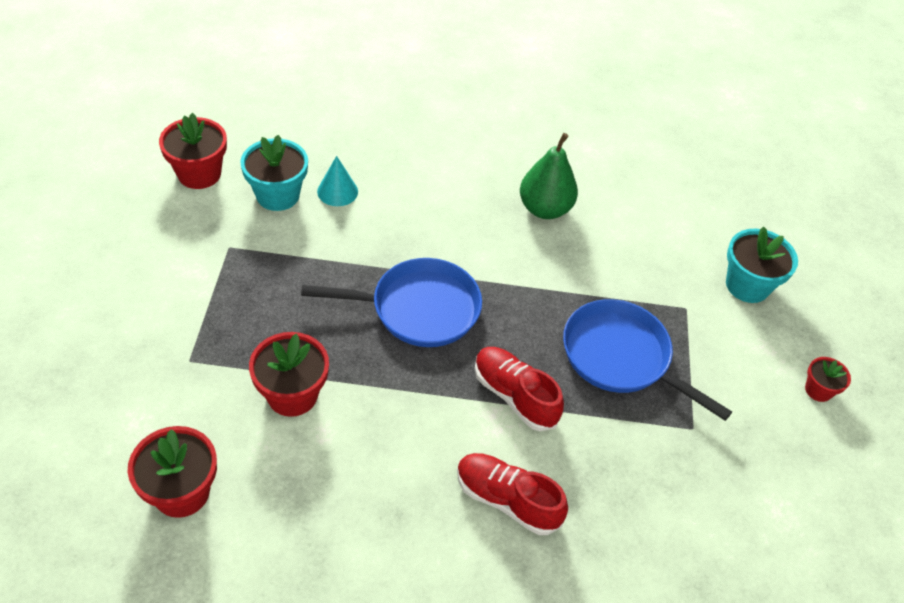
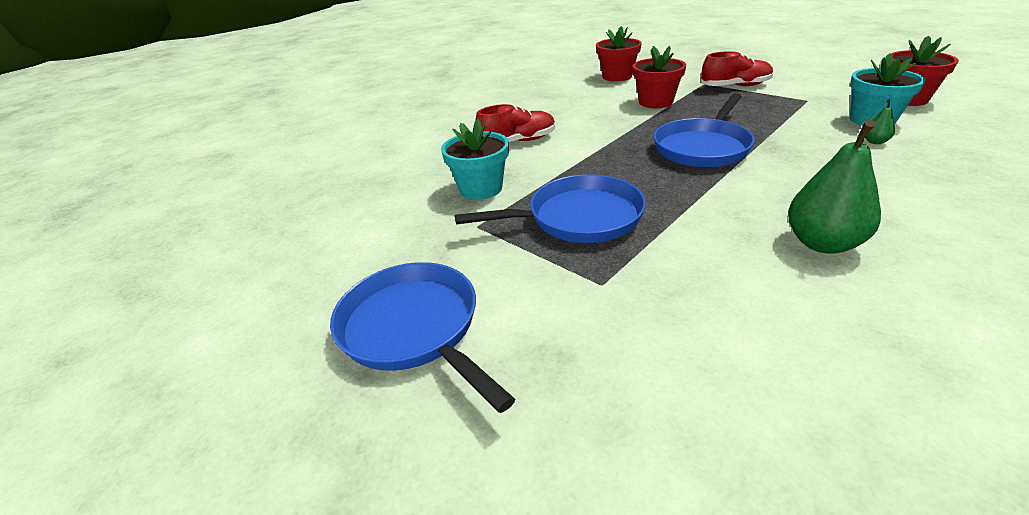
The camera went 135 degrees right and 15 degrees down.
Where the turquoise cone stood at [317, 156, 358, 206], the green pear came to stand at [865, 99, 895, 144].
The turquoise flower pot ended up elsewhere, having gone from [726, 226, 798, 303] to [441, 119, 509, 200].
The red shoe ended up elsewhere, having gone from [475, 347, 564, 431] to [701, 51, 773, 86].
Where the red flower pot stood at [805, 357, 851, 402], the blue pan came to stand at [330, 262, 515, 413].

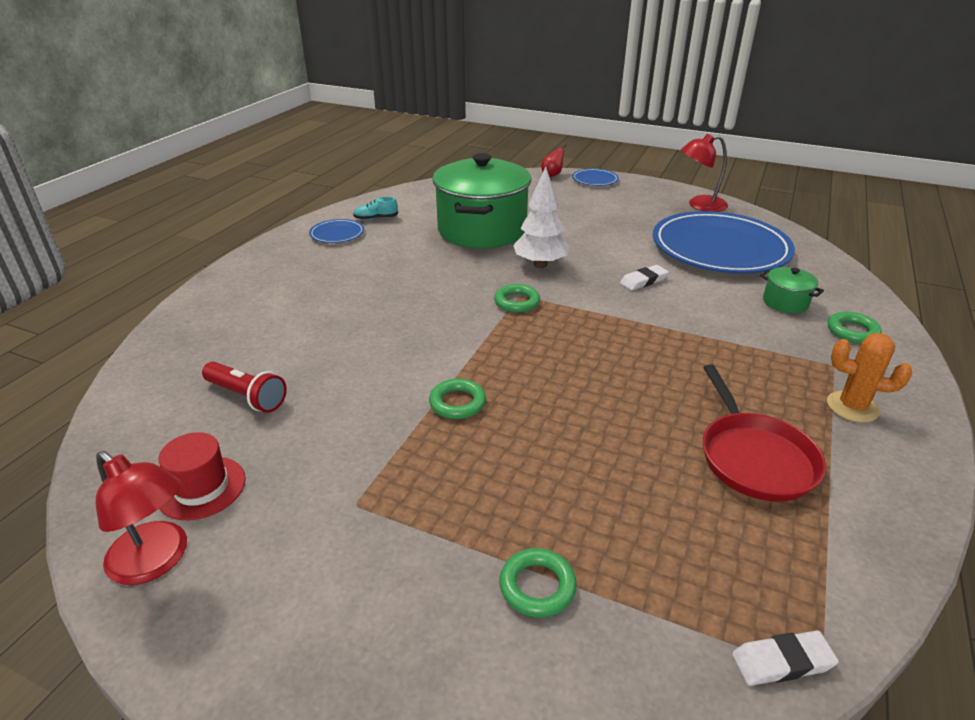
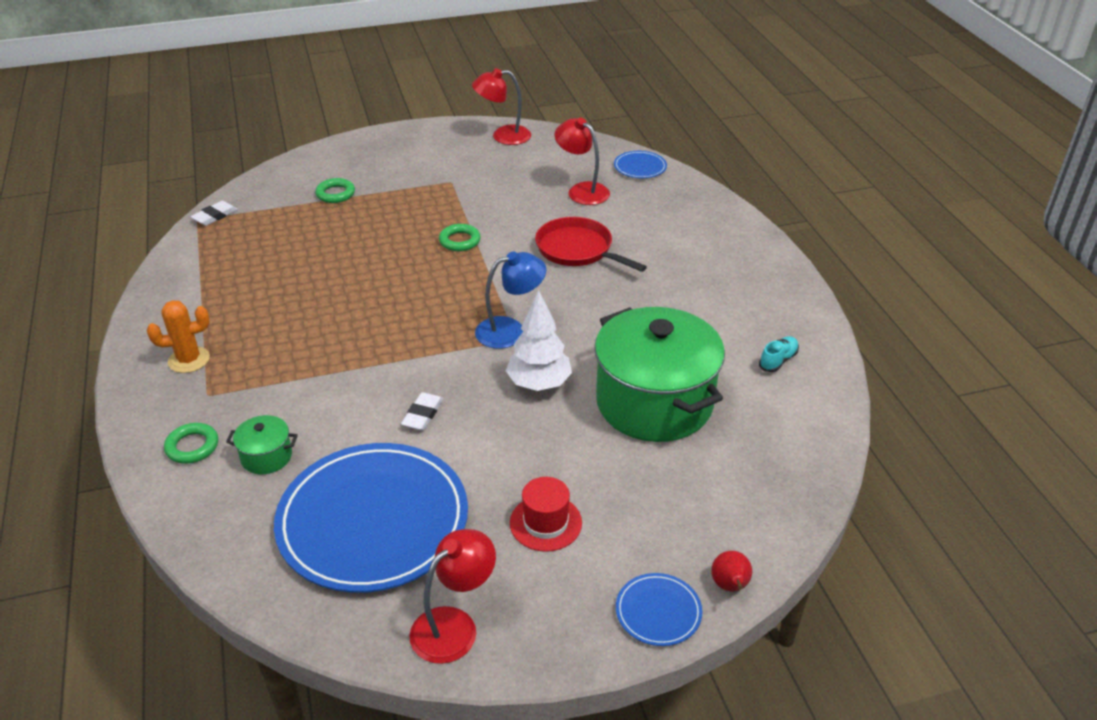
The camera went 140 degrees right and 5 degrees up.
The blue plate ended up elsewhere, having gone from [309, 219, 364, 243] to [614, 151, 667, 178].
Where the green ring stood at [494, 284, 540, 313], the blue lamp came to stand at [475, 251, 546, 349].
Where the red flashlight stood at [202, 362, 287, 413], the red lamp came to stand at [555, 118, 610, 205].
The red pan ended up elsewhere, having gone from [703, 364, 826, 502] to [535, 217, 647, 272].
The red hat ended up elsewhere, having gone from [159, 432, 246, 520] to [510, 477, 582, 552].

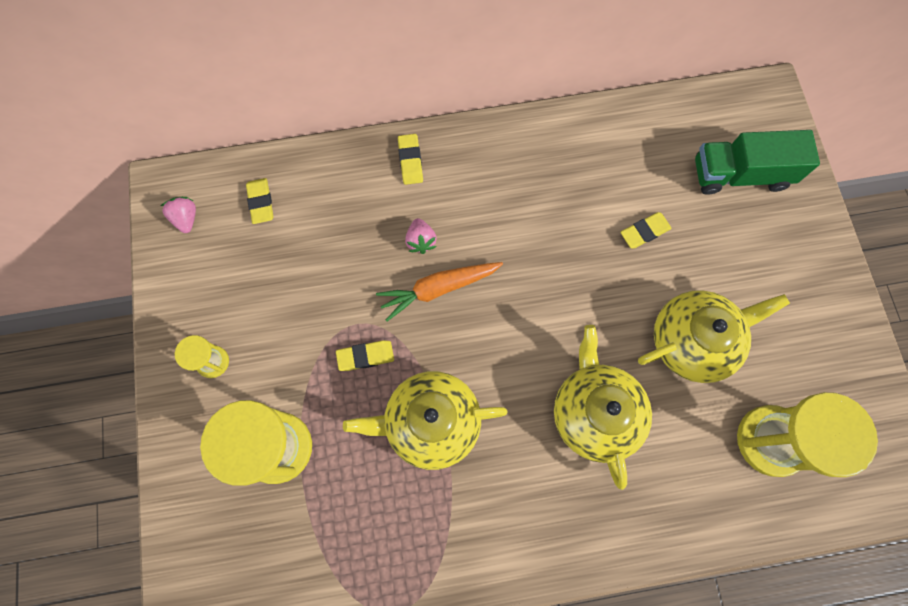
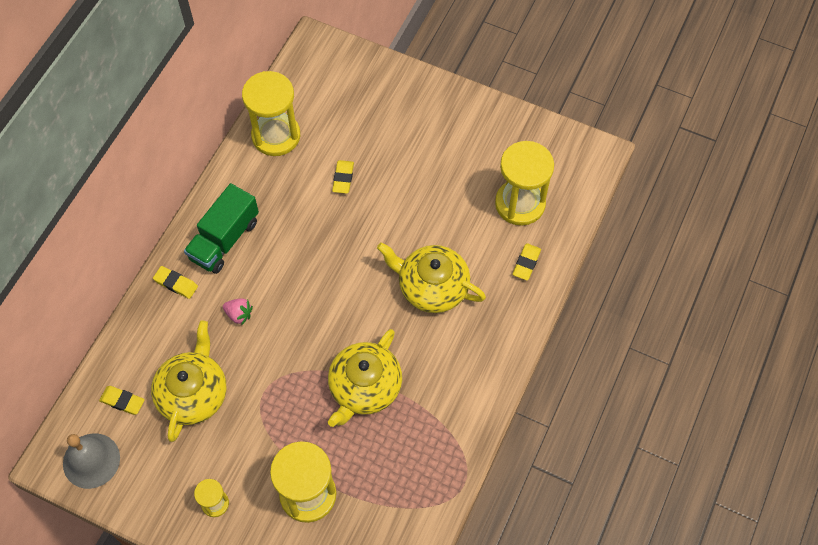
The camera went 55 degrees left and 10 degrees down.
The green truck ended up elsewhere, having gone from [695, 130, 820, 195] to [184, 183, 259, 274].
Where the pink strawberry stood at [161, 197, 196, 233], the grey bell came to stand at [63, 434, 120, 489].
The second view lost the orange carrot at [376, 262, 503, 321].
The yellow teapot ended up elsewhere, having gone from [638, 290, 790, 383] to [151, 320, 227, 442].
The yellow eraser ended up elsewhere, having gone from [336, 340, 394, 371] to [512, 243, 541, 280].
The second view gained the yellow hourglass at [242, 71, 300, 156].

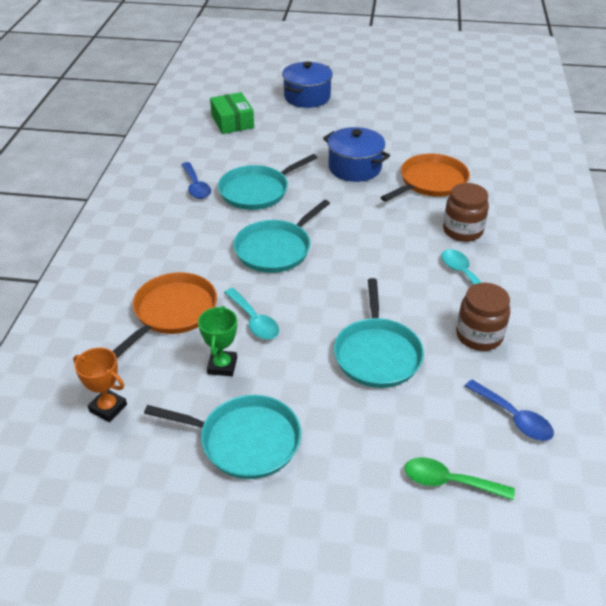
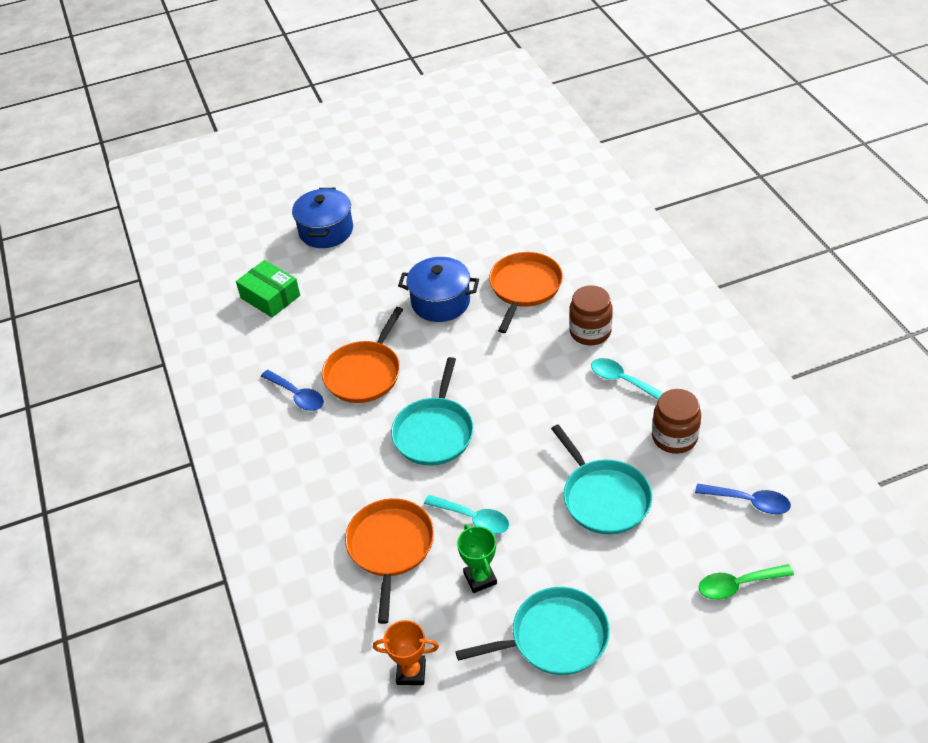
The camera went 25 degrees left and 5 degrees up.
What was the turquoise pan at [218, 154, 317, 210] turned into the orange pan at [322, 307, 403, 403].

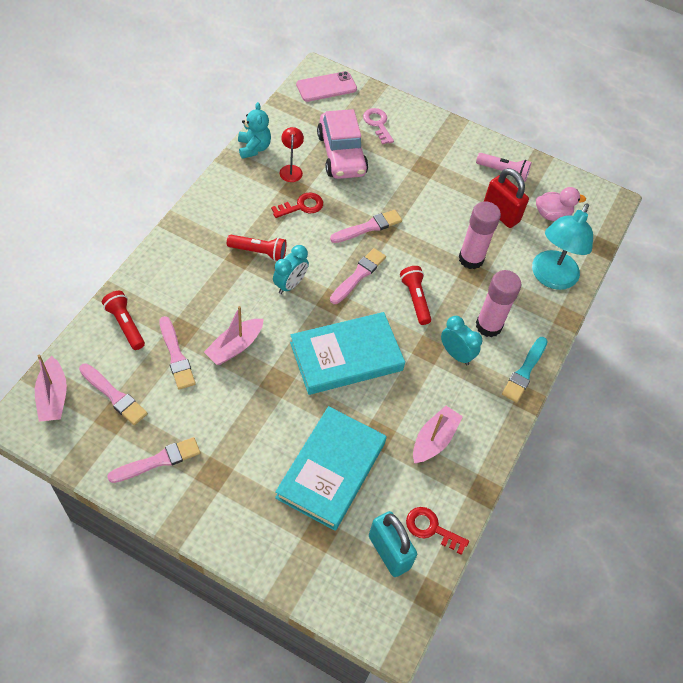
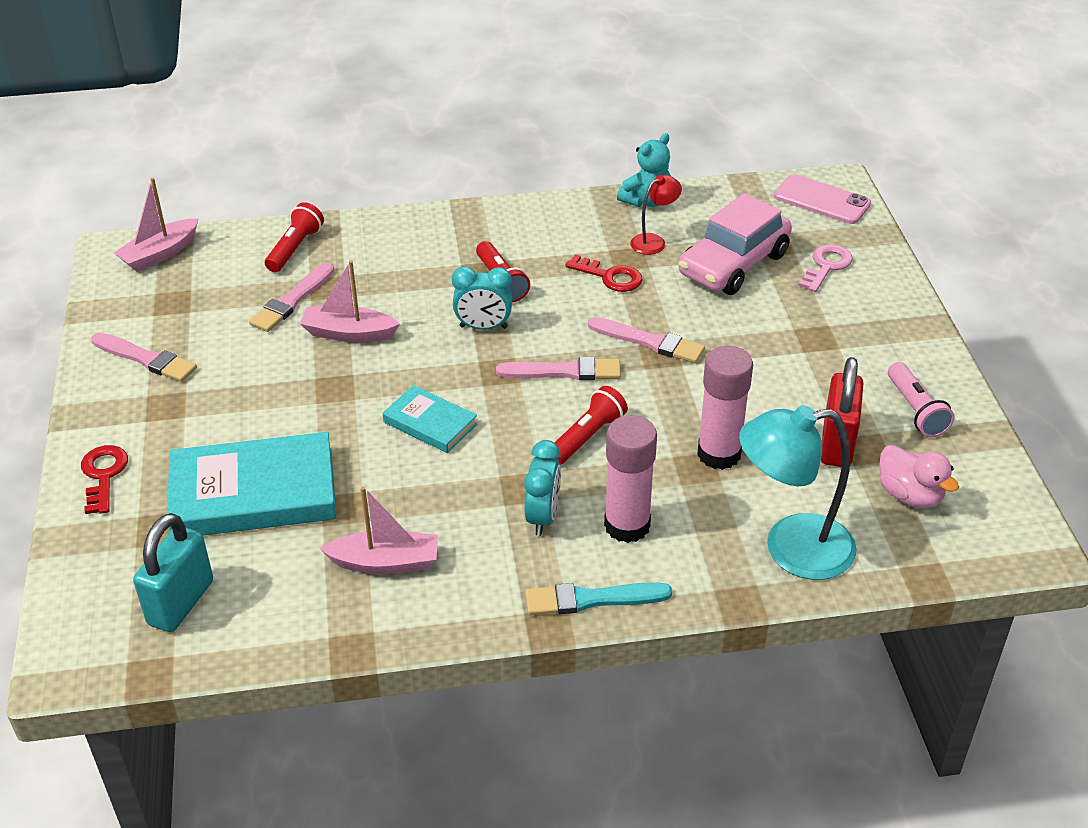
The camera went 60 degrees right and 15 degrees down.
The size of the turquoise book at [290, 312, 405, 395] changed by a factor of 0.53.
The second view lost the pink brush at [79, 363, 148, 425].
The red key ended up elsewhere, having gone from [406, 507, 469, 555] to [81, 445, 128, 514].

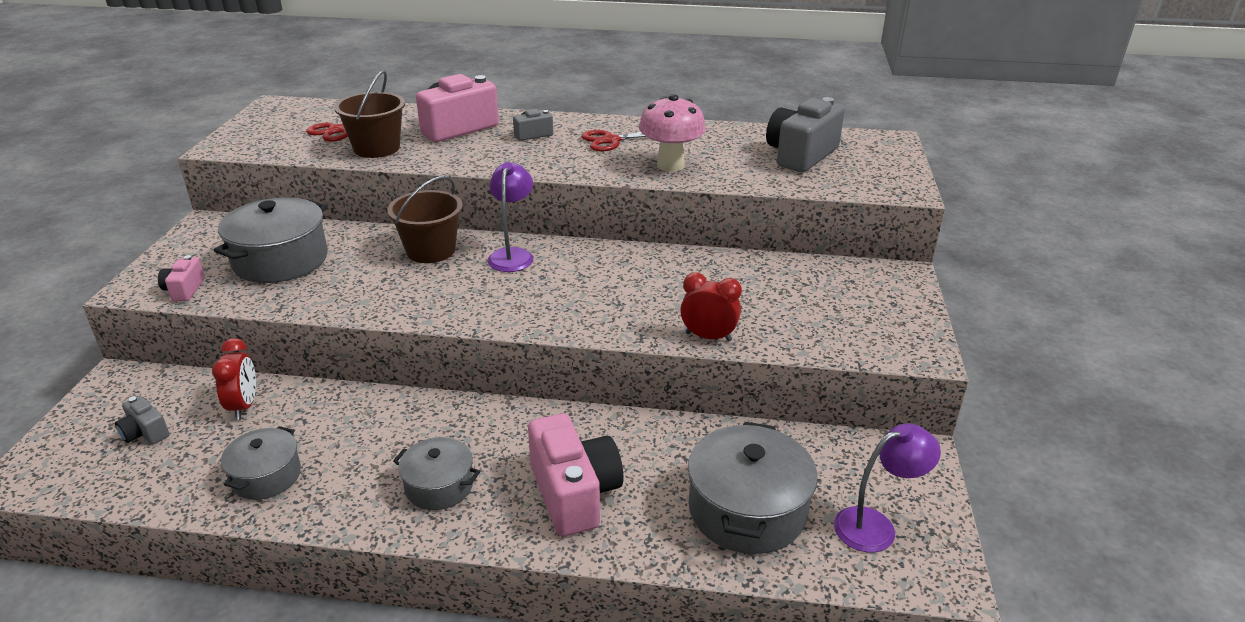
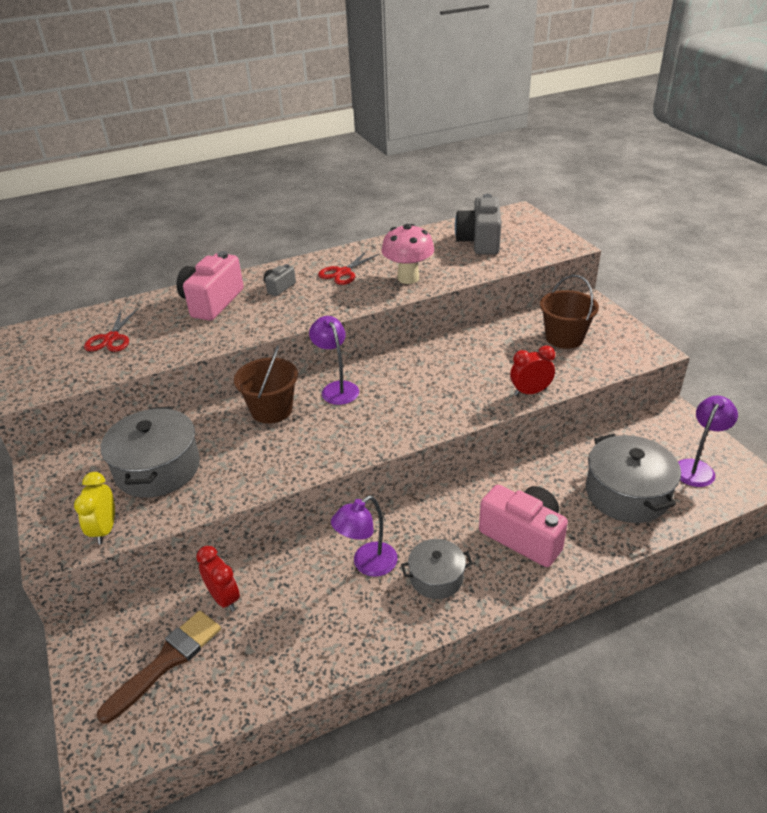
The camera went 30 degrees left and 5 degrees up.
The brown bucket ended up elsewhere, having gone from [334, 70, 405, 158] to [540, 275, 599, 349].
Where the pink camera stood at [158, 255, 205, 301], the yellow clock came to stand at [74, 472, 115, 545].
Where the grey camera stood at [115, 395, 169, 445], the brown brush came to stand at [97, 611, 221, 724].
The second view lost the grey pot at [221, 426, 301, 500].
The second view gained the purple lamp at [331, 496, 398, 577].

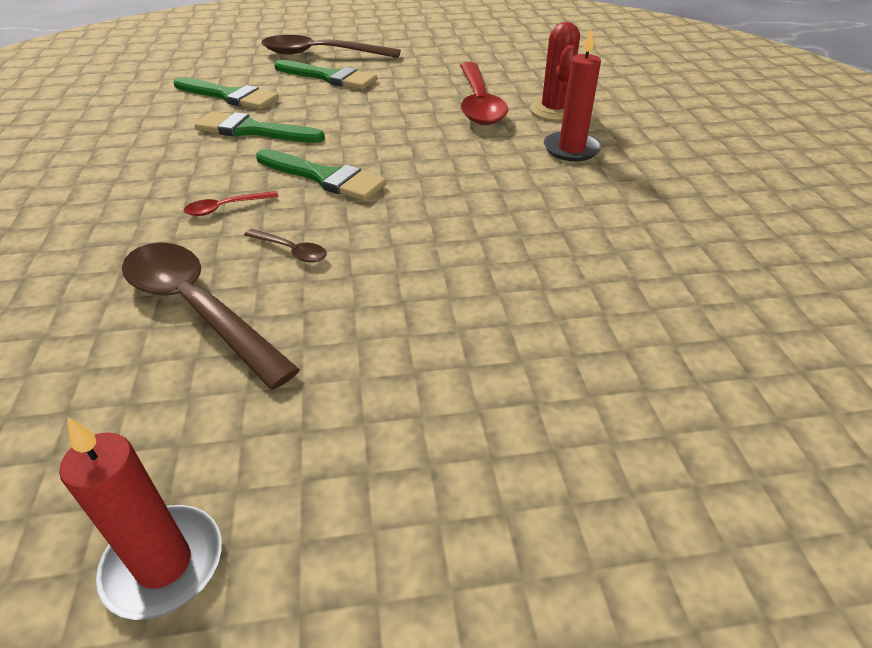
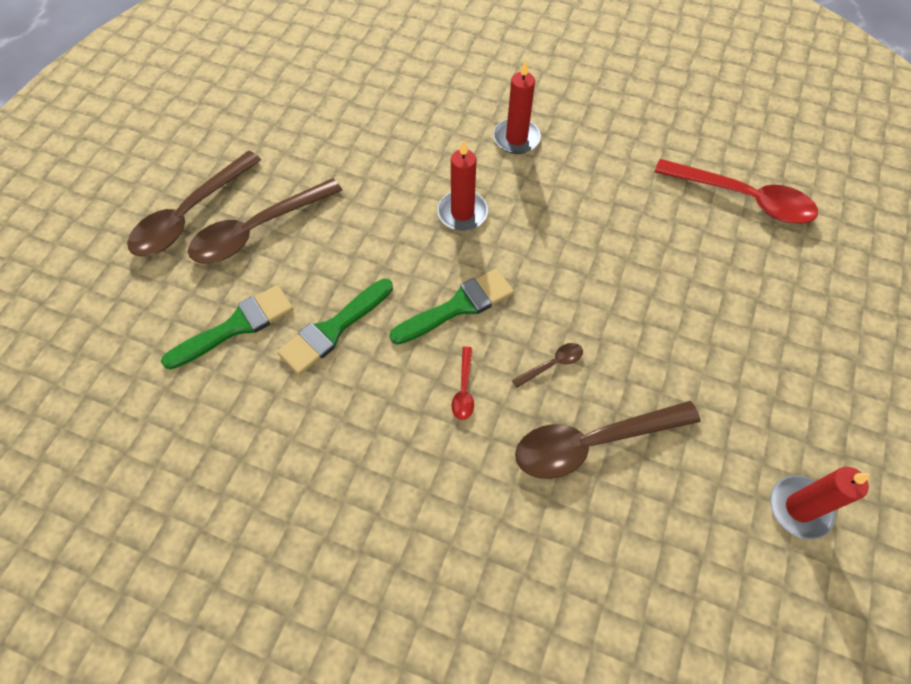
The camera went 60 degrees left and 20 degrees up.
The second view lost the red cactus at [530, 22, 580, 121].
Where the green brush stood at [274, 60, 377, 89], the brown spoon came to stand at [188, 178, 342, 263].
The red spoon ended up elsewhere, having gone from [460, 62, 508, 125] to [654, 159, 818, 224].
The second view gained the red candle at [437, 141, 488, 231].

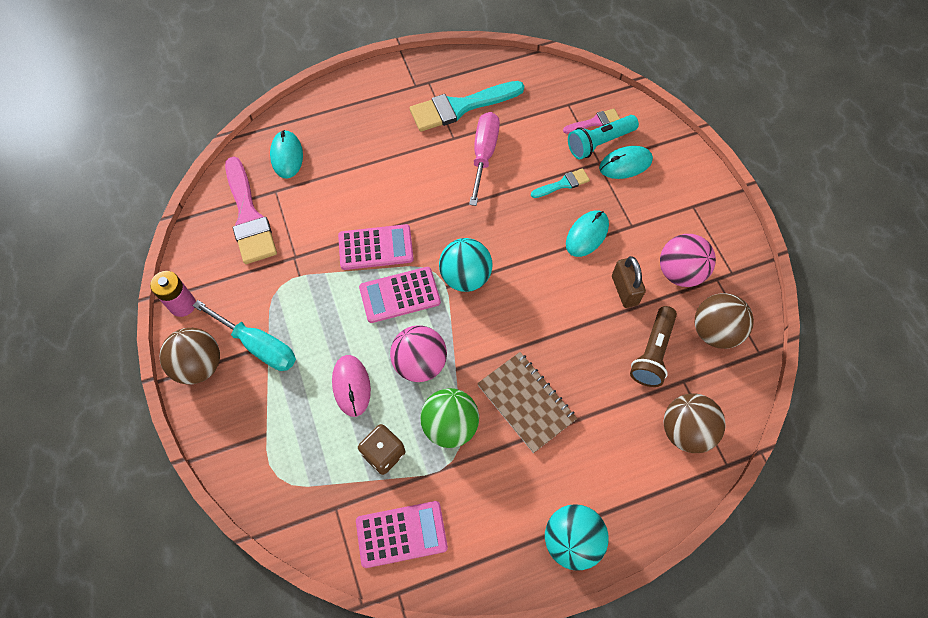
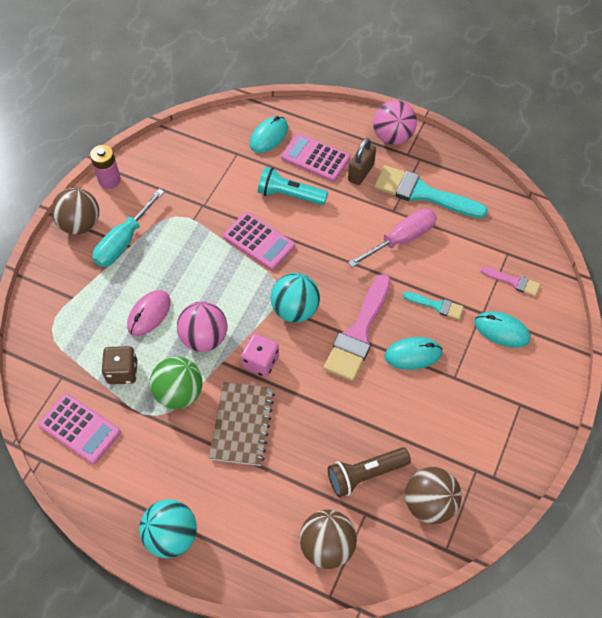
The camera went 45 degrees right and 5 degrees down.
The turquoise flashlight ended up elsewhere, having gone from [568, 115, 639, 159] to [258, 167, 328, 205].
The pink brush ended up elsewhere, having gone from [225, 157, 277, 264] to [323, 274, 391, 381].
The pink ball ended up elsewhere, having gone from [660, 234, 716, 287] to [373, 100, 417, 145].
The brown padlock ended up elsewhere, having gone from [612, 256, 646, 308] to [348, 138, 376, 185].
The pink calculator ended up elsewhere, having gone from [359, 267, 441, 323] to [281, 133, 350, 182].
The turquoise screwdriver at [193, 300, 296, 371] ended up facing another way, 45 degrees clockwise from before.
The second view gained the pink dice at [241, 334, 279, 377].

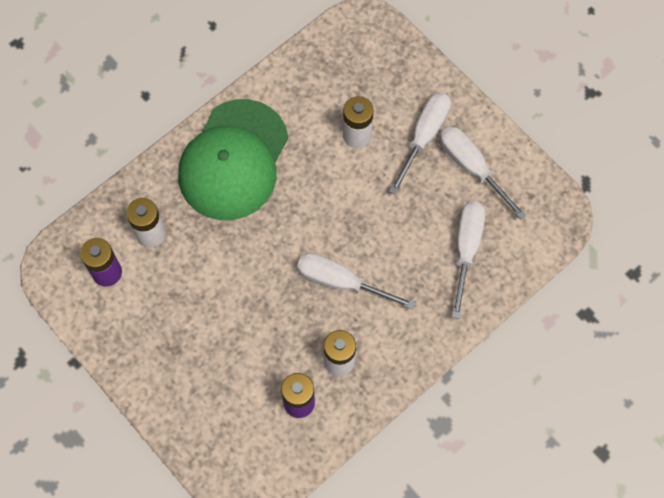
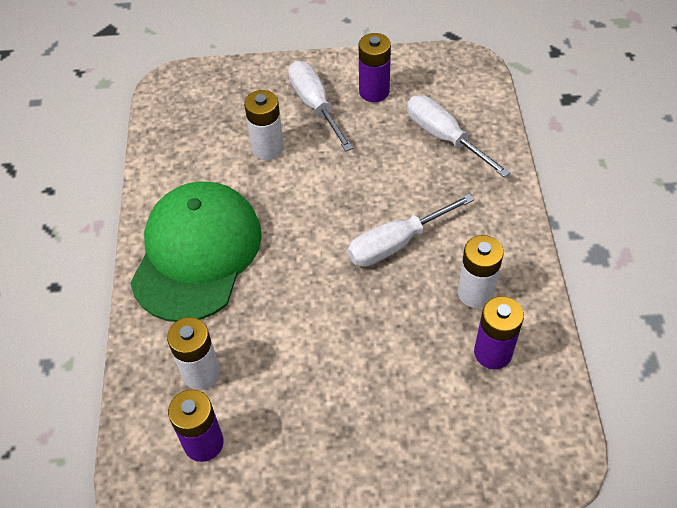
The camera went 50 degrees left and 15 degrees down.
The green cap at [178, 99, 288, 220] ended up facing another way, 135 degrees counterclockwise from before.
Where the white screwdriver stood at [440, 126, 527, 220], the purple battery came to stand at [359, 33, 391, 102].

